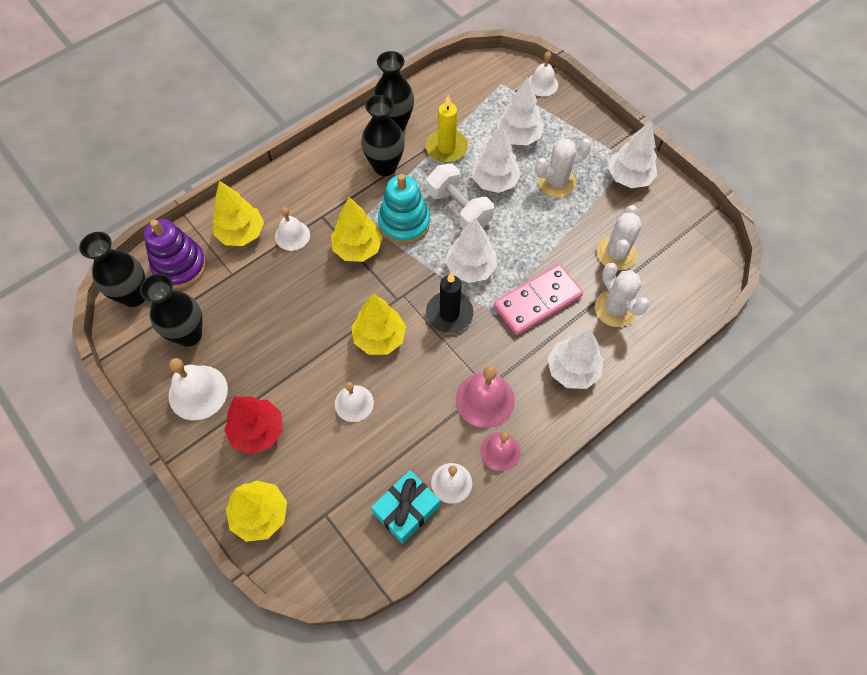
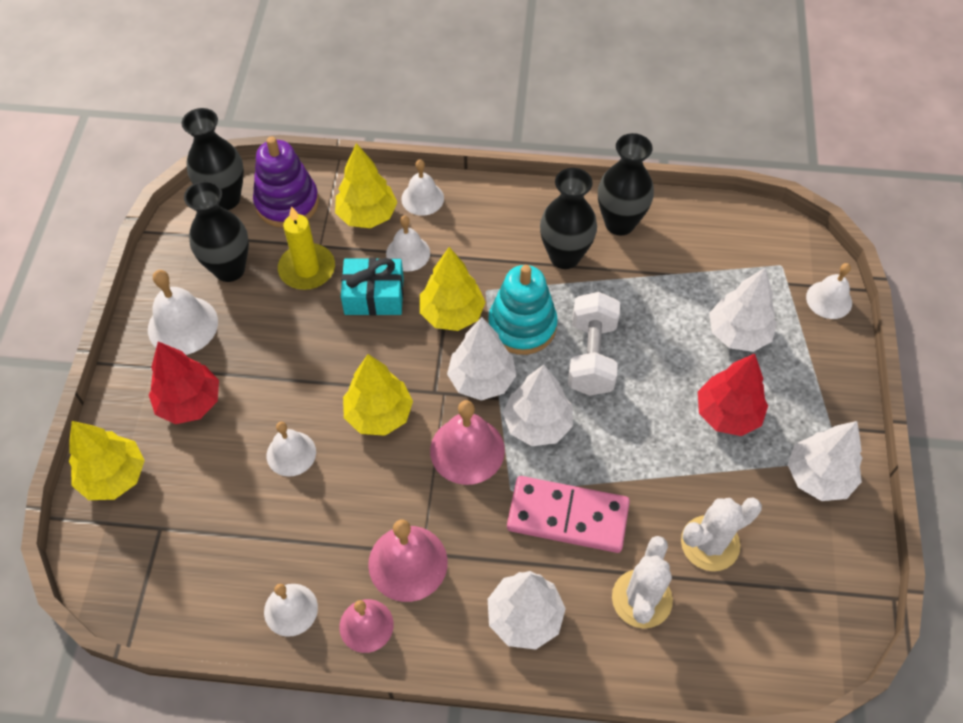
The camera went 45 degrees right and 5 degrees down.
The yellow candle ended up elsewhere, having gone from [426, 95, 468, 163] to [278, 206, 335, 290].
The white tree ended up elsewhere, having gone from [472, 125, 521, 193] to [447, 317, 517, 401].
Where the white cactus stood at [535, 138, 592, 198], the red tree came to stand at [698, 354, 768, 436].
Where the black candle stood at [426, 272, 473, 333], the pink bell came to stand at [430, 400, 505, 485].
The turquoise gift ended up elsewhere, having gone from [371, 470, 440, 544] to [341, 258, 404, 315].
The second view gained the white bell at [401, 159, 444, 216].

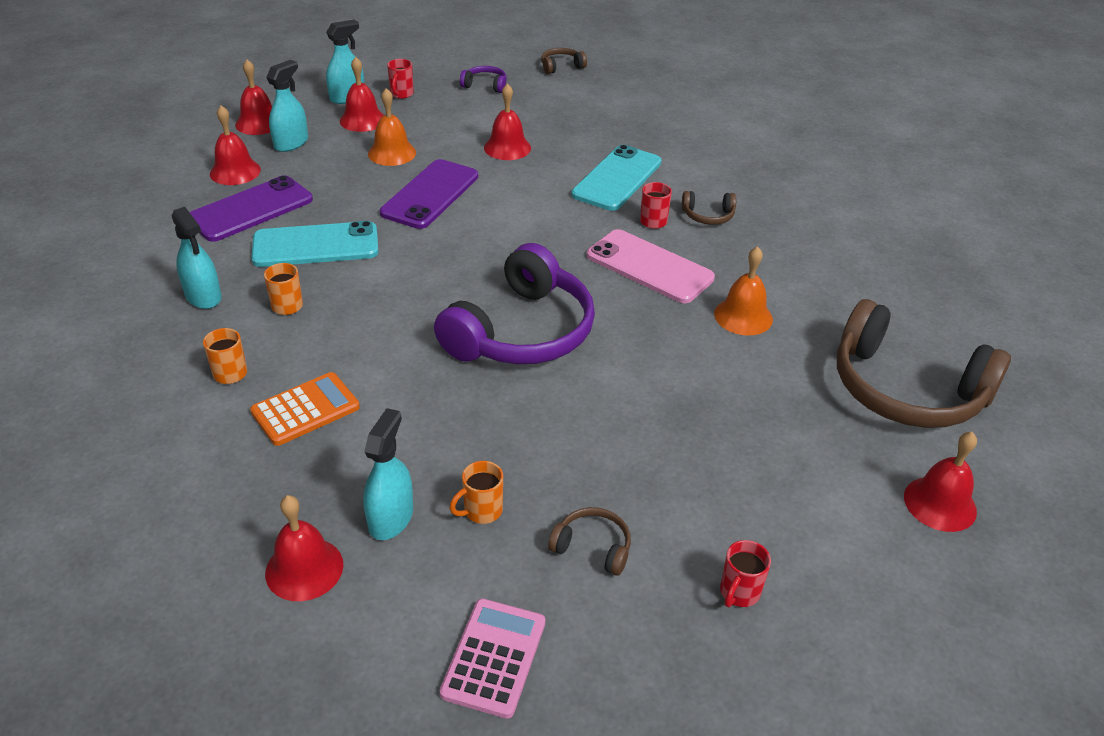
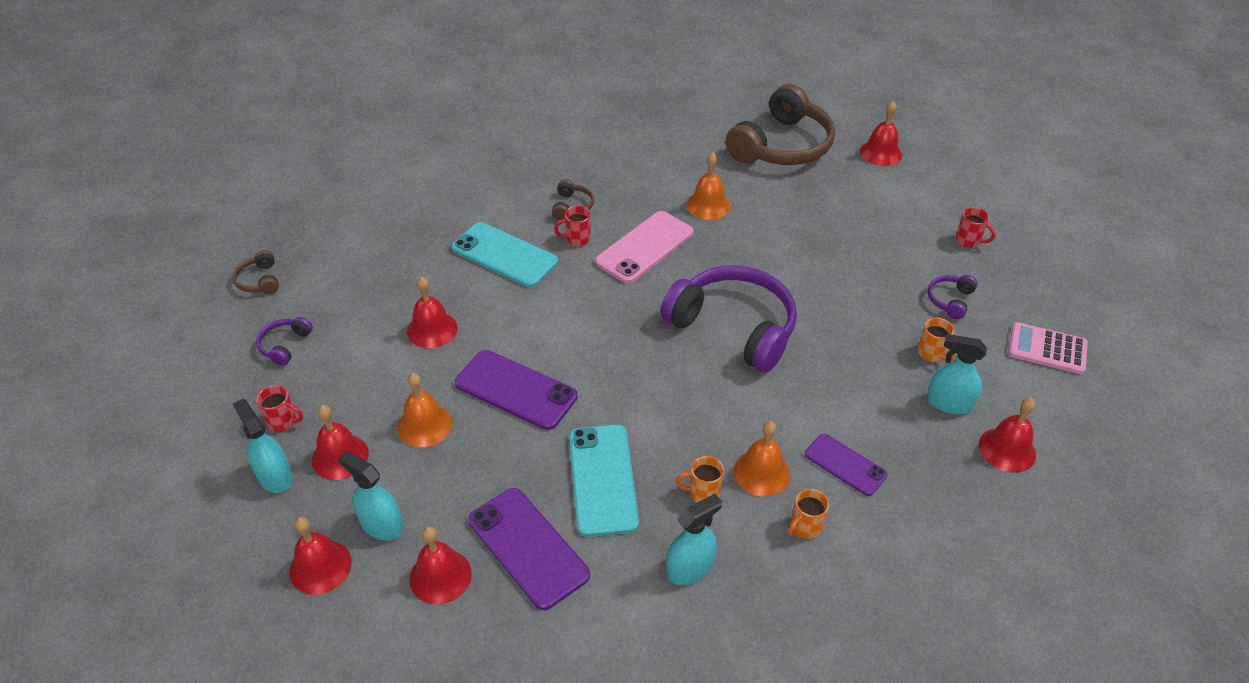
The camera went 85 degrees left and 5 degrees up.
Where the orange calculator stood at [250, 372, 360, 446], the purple phone came to stand at [805, 433, 887, 496].
What was the brown headphones at [548, 507, 631, 575] turned into the purple headphones at [928, 275, 978, 319].
The second view gained the orange bell at [734, 421, 791, 497].

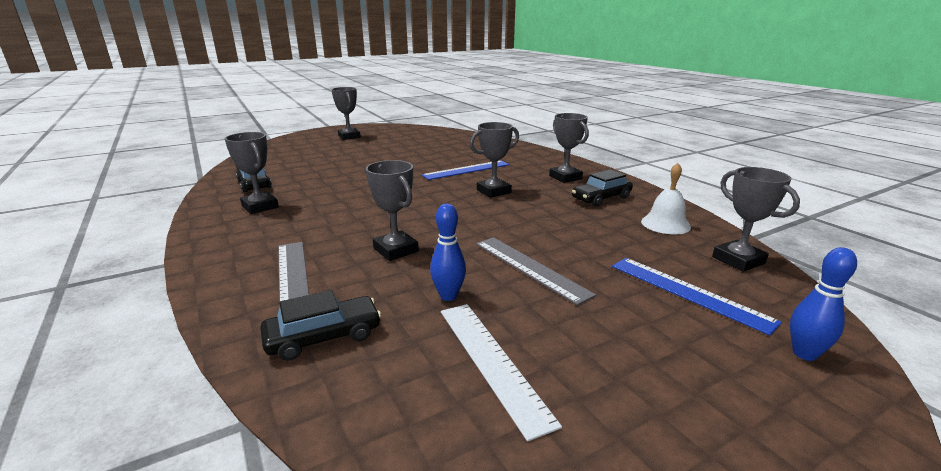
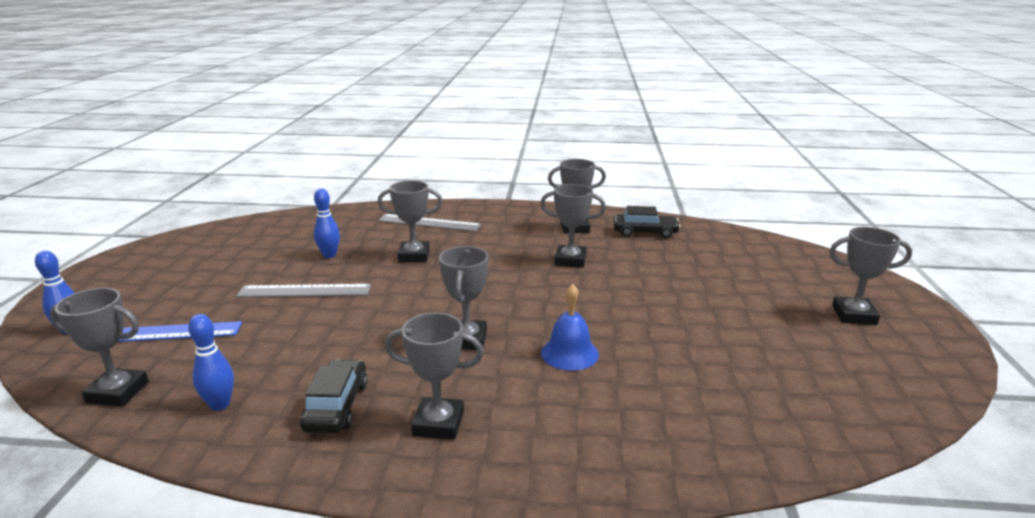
The camera went 125 degrees right and 0 degrees up.
Where the blue ruler stood at [422, 160, 509, 180], the blue bell came to stand at [541, 284, 599, 371].
Where the white bell stood at [641, 163, 691, 234], the blue bowling pin came to stand at [188, 314, 234, 411].
The second view lost the black car at [260, 290, 381, 361].
The second view lost the white ruler at [441, 304, 562, 442].
The second view gained the grey trophy at [540, 184, 606, 268].

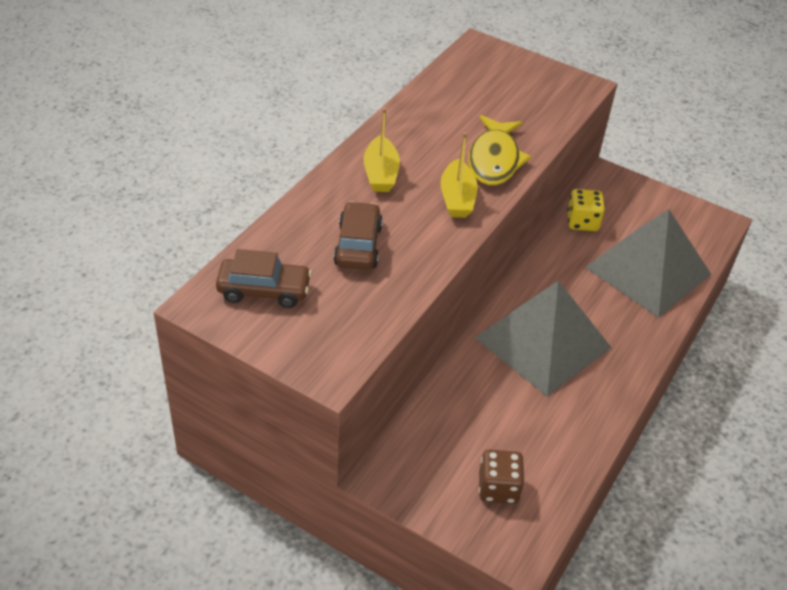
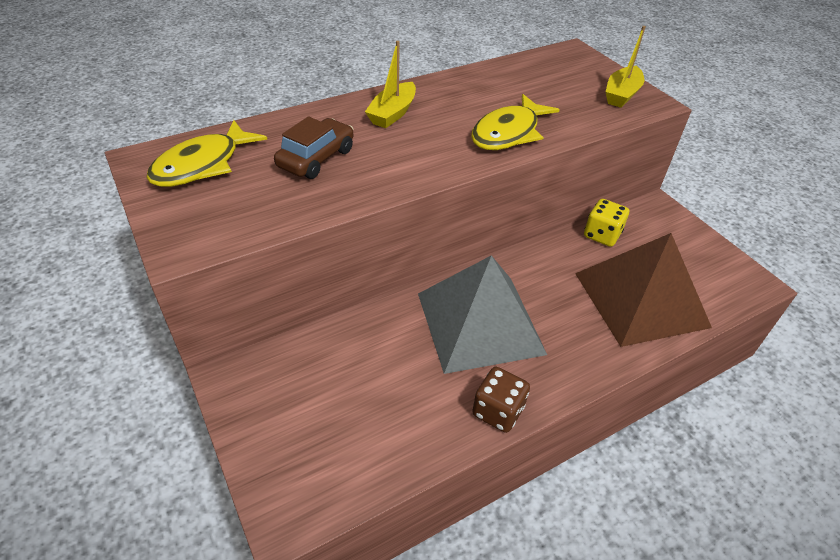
The camera went 30 degrees right and 0 degrees up.
The yellow boat ended up elsewhere, having gone from [440, 132, 478, 218] to [606, 26, 646, 108].
What was the grey pyramid at [585, 209, 711, 318] turned into the brown pyramid at [575, 233, 712, 347].
Where the brown car stood at [216, 249, 312, 308], the yellow fish came to stand at [146, 120, 267, 187].
The brown dice ended up elsewhere, having gone from [479, 449, 525, 504] to [472, 367, 530, 433].

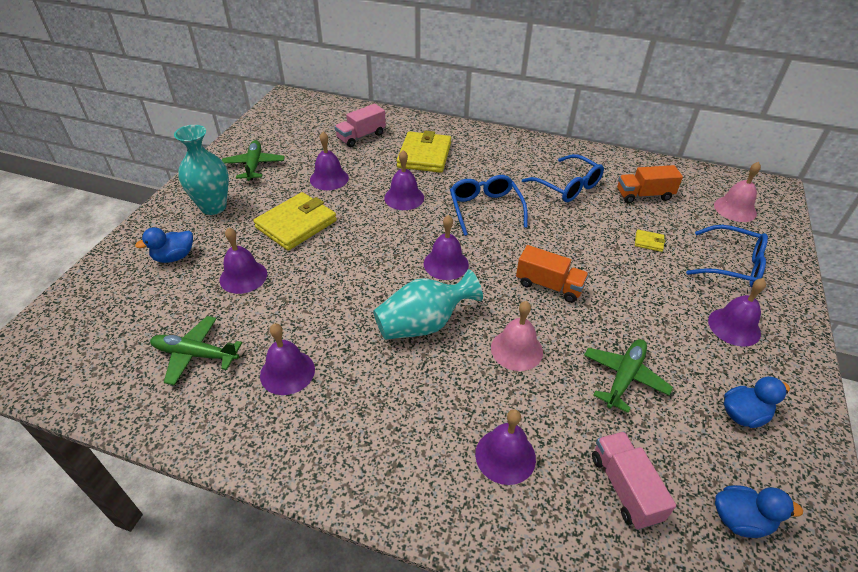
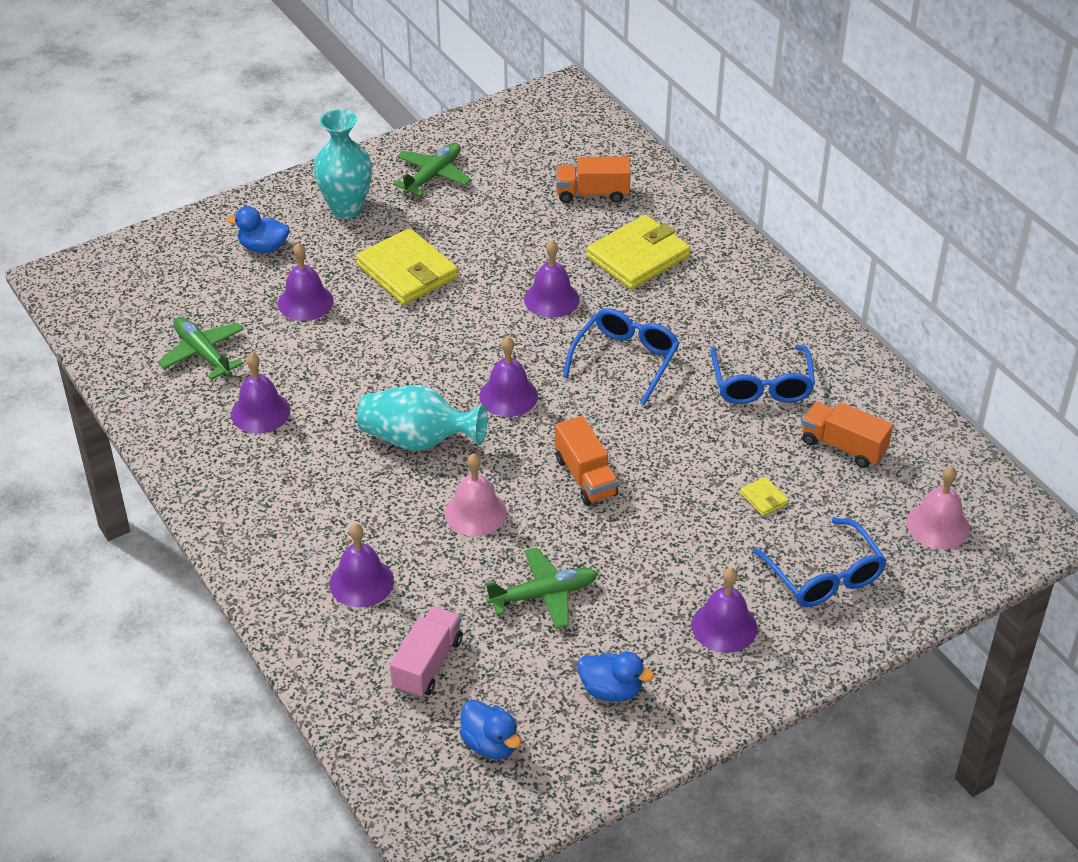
The camera went 40 degrees right and 0 degrees up.
What was the pink truck at [335, 104, 386, 147] turned into the orange truck at [556, 156, 631, 203].
The second view lost the purple bell at [310, 132, 349, 190].
The yellow wallet at [253, 192, 337, 250] ended up facing another way, 60 degrees clockwise from before.

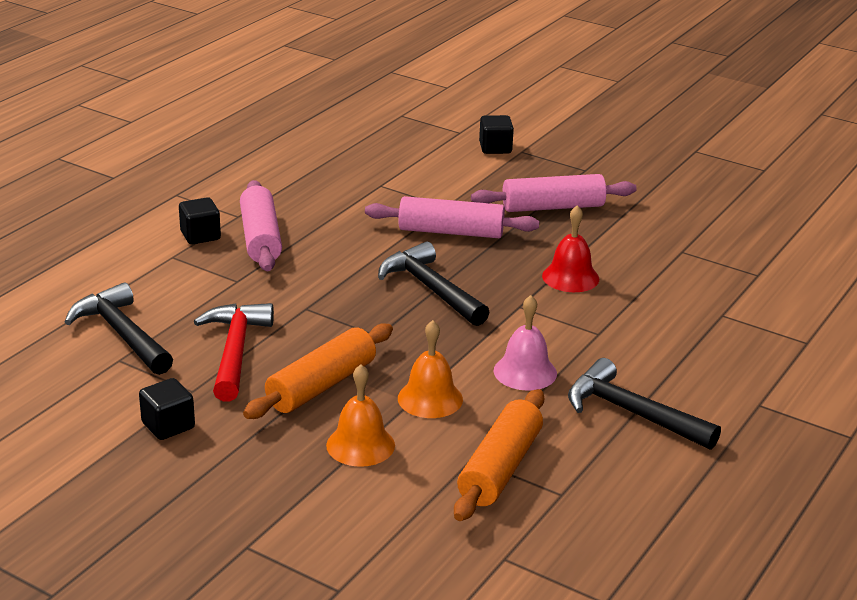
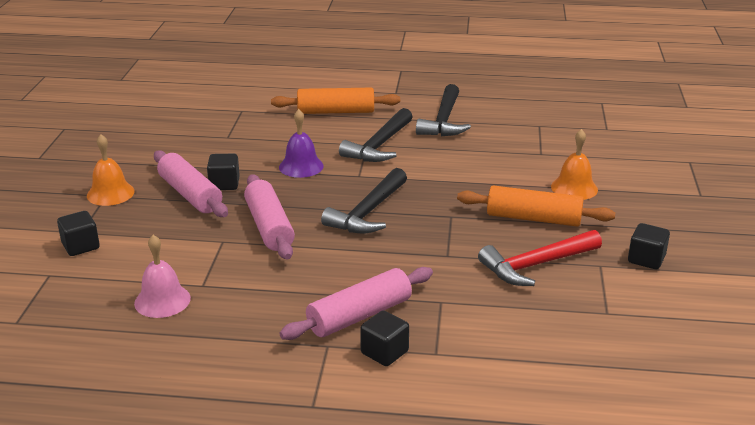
The camera went 115 degrees left and 0 degrees up.
What was the red bell at [542, 205, 599, 292] turned into the purple bell at [279, 109, 324, 178].
The black hammer ended up elsewhere, having gone from [65, 282, 173, 375] to [339, 108, 412, 162].
The pink bell ended up elsewhere, having gone from [494, 295, 557, 391] to [134, 235, 191, 318].
The orange bell ended up elsewhere, having gone from [398, 320, 463, 418] to [87, 134, 135, 206].
The orange rolling pin ended up elsewhere, having gone from [454, 389, 544, 521] to [271, 88, 400, 114].
The second view gained the black cube at [207, 153, 240, 190].

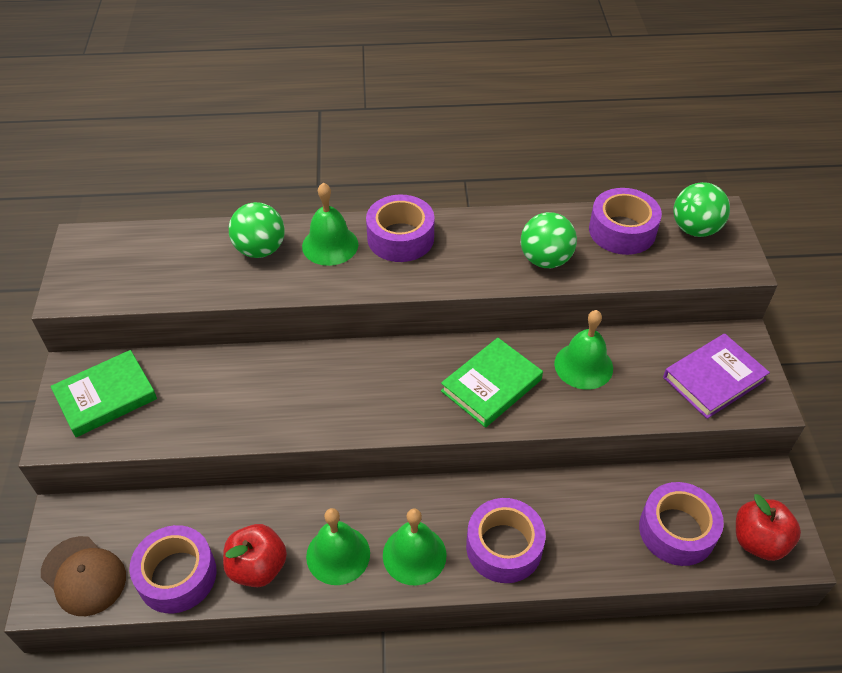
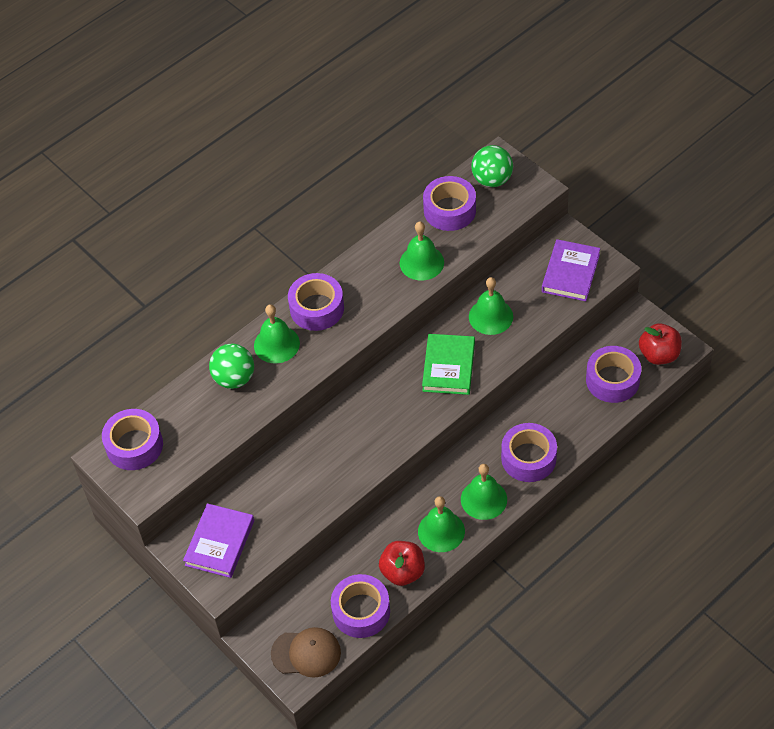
The camera went 35 degrees left and 5 degrees up.
Where the green ball stood at [521, 212, 577, 268], the green bell came to stand at [399, 221, 444, 281].
What was the green book at [50, 350, 157, 437] turned into the purple book at [183, 503, 254, 578].
The second view gained the purple tape at [102, 409, 163, 470].

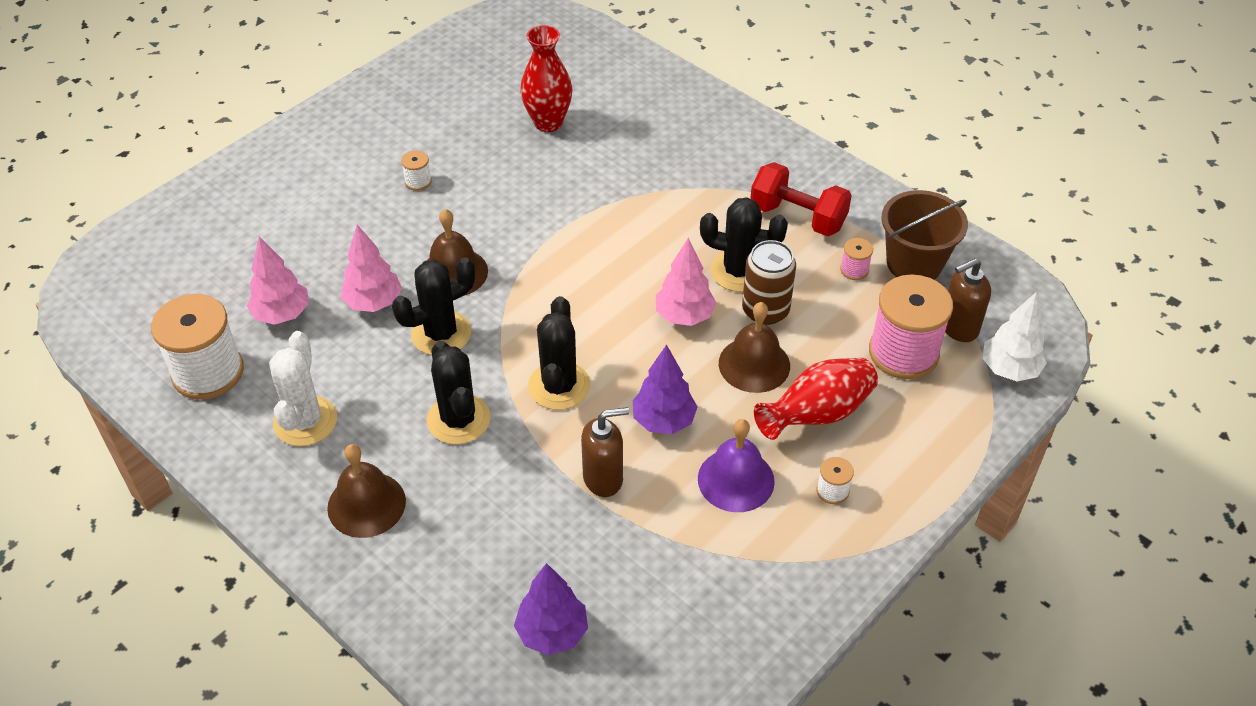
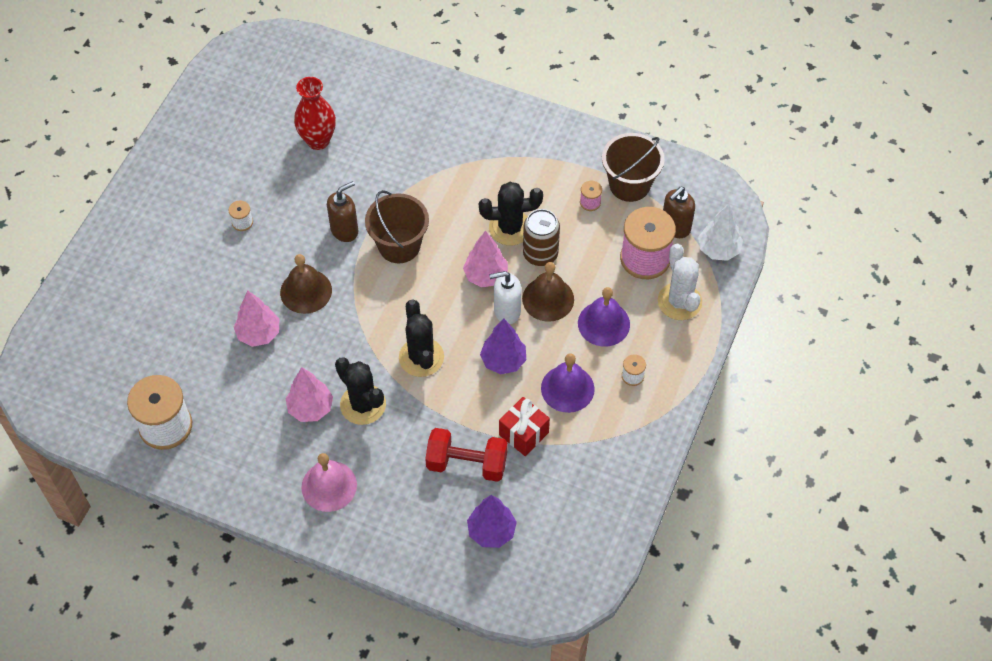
The camera went 20 degrees left and 10 degrees up.
The red dumbbell ended up elsewhere, having gone from [750, 162, 852, 236] to [425, 428, 508, 482].
The pink tree ended up elsewhere, having gone from [247, 236, 309, 325] to [285, 367, 333, 422].
The second view lost the black cactus at [392, 257, 475, 355].
The white cactus ended up elsewhere, having gone from [269, 331, 337, 446] to [658, 244, 702, 320].
Where the red vase stood at [754, 358, 878, 440], the purple bell came to stand at [578, 287, 630, 347].
The brown soap dispenser ended up elsewhere, having gone from [581, 407, 629, 497] to [327, 181, 358, 242].
What was the brown bell at [327, 444, 406, 538] turned into the pink bell at [301, 453, 357, 512].
The second view gained the brown bucket at [365, 190, 429, 263].
The second view gained the white soap dispenser at [489, 271, 522, 324].
The second view gained the red gift at [499, 397, 550, 456].

